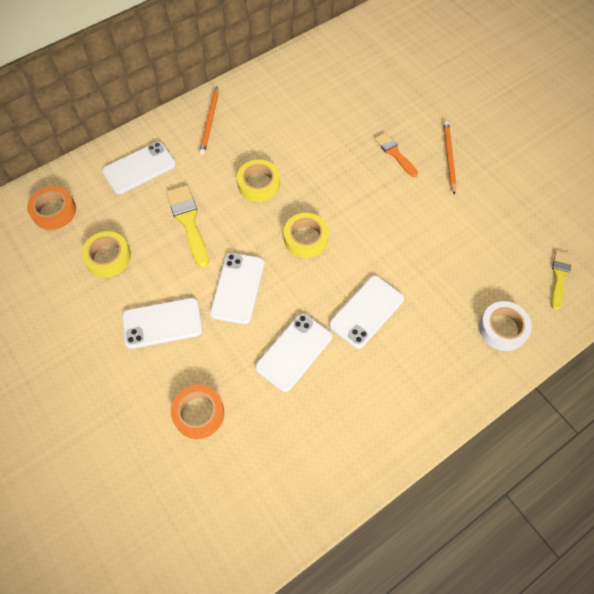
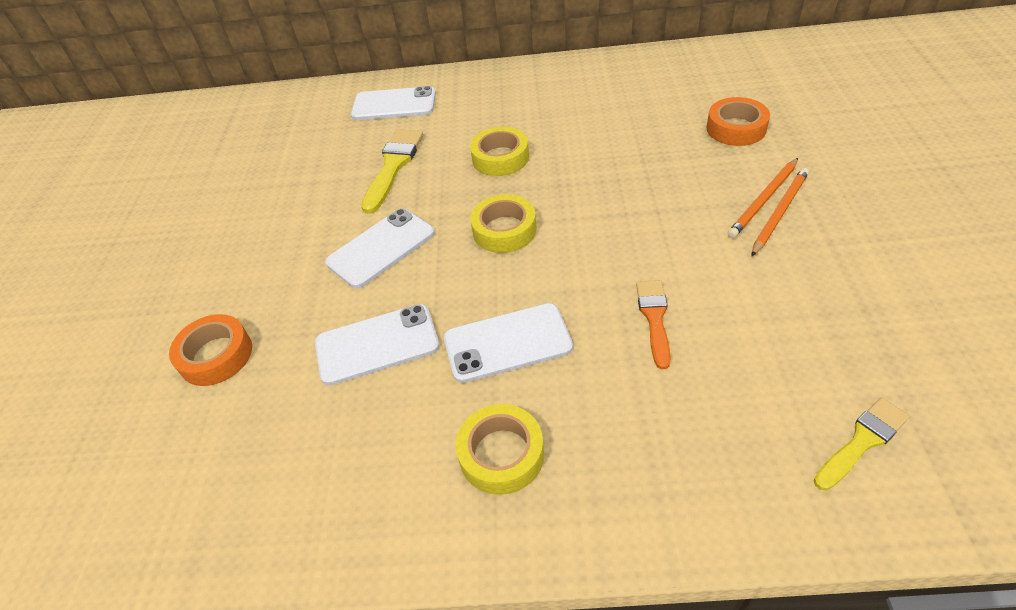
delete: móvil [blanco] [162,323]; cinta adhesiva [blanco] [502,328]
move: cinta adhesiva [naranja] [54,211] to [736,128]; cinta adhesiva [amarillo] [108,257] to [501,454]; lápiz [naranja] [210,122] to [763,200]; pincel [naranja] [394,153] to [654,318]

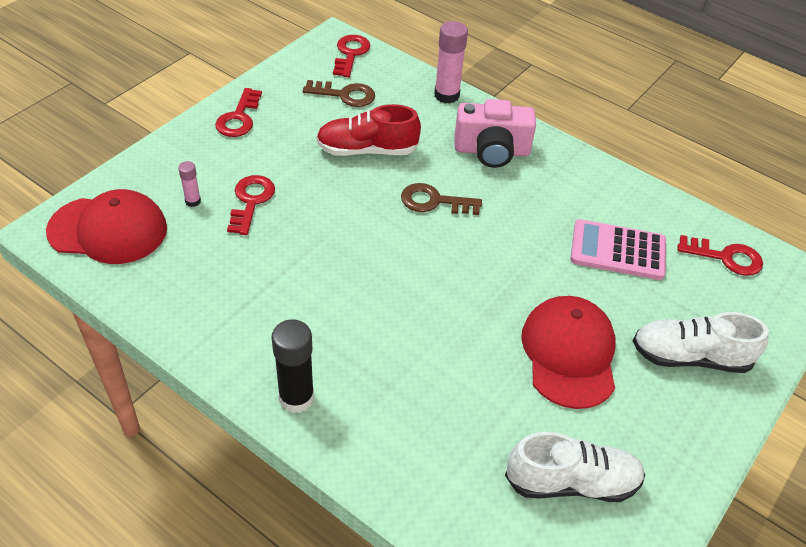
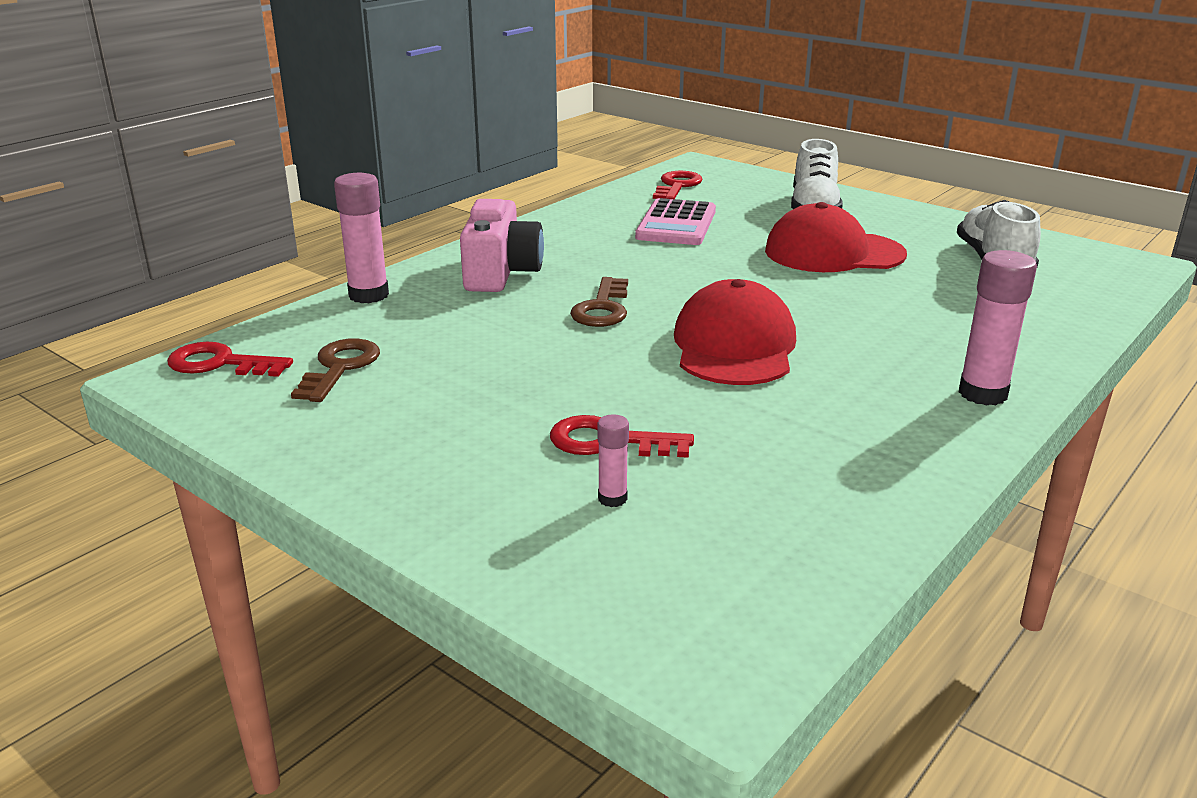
delete: llave [rojo] [239,118]; zapato [rojo] [367,150]
move: gorra [rojo] [108,230] to [734,346]
recolor: barra de pegamento [negro] [296,398] to barra de pegamento [rosa] [982,394]

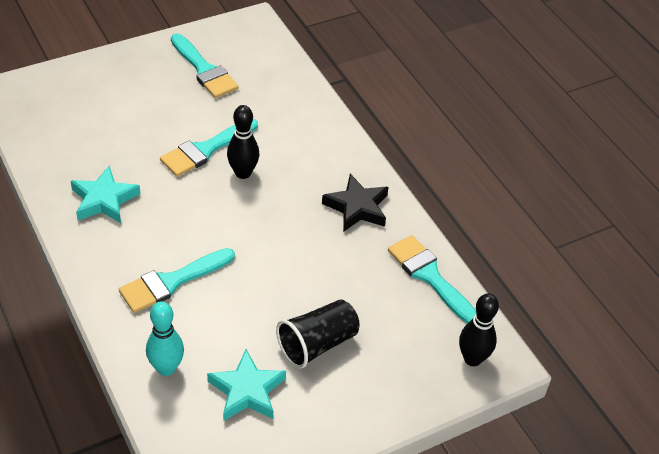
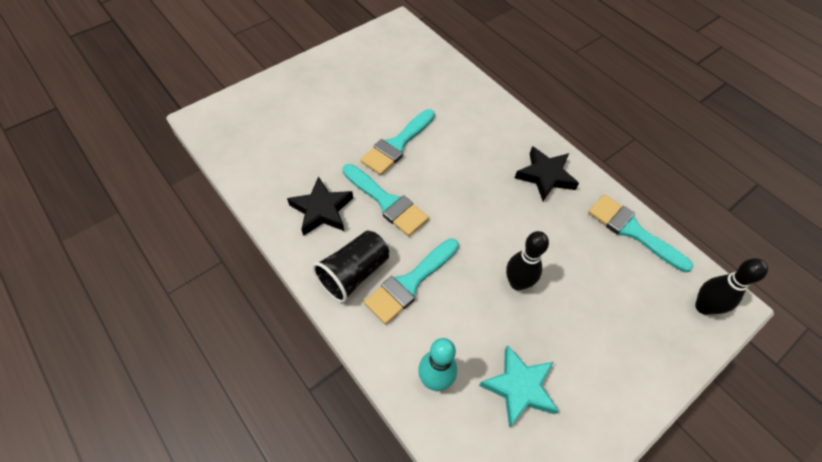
move: pincel [turquesa] [204,70] to [386,202]; bolo [negro] [243,173] to [517,283]; vaso [negro] [317,344] to [354,273]
recolor: estrella [turquesa] [104,200] to estrella [negro] [322,210]

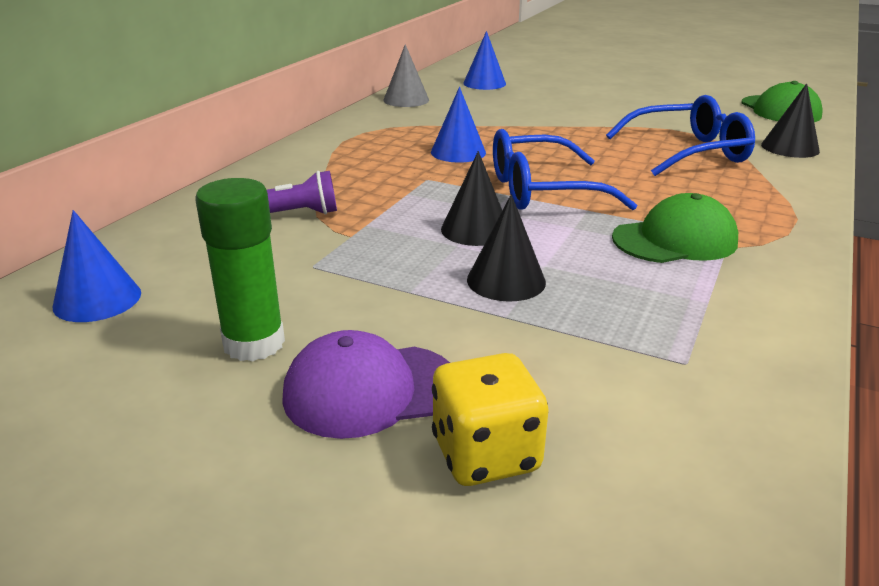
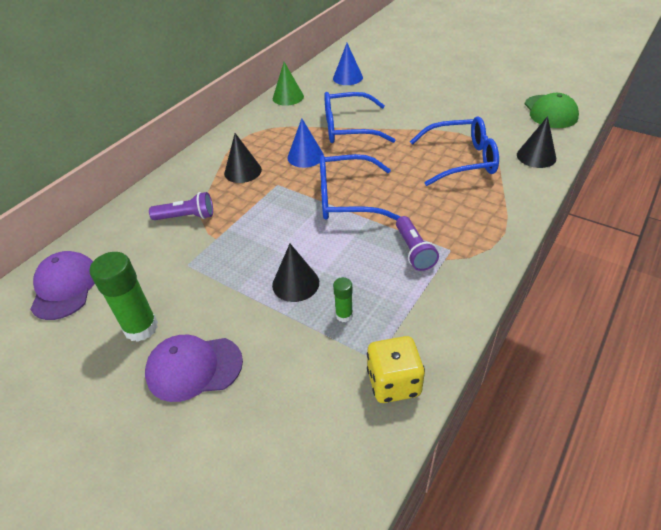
insert: gafas [azul] [348,128]; barra de pegamento [verde] [344,315]
move: dado [amarillo] [485,454] to [393,383]; cono [negro] [475,229] to [243,171]
replace: cono [azul] [97,299] to gorra [morado] [65,287]; gorra [verde] [675,240] to lámpara de mano [morado] [414,251]
recolor: cono [gris] [406,100] to cono [verde] [288,97]

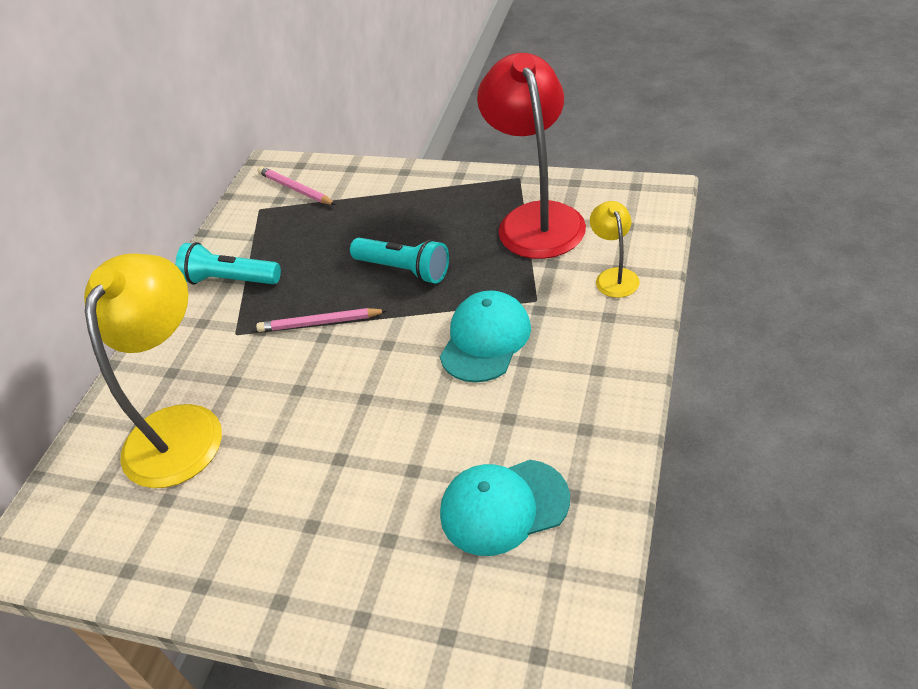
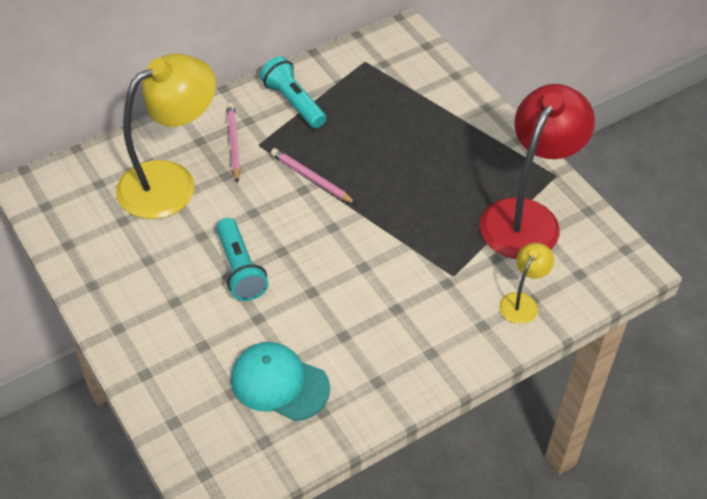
delete: gorra [turquesa] [485,340]
move: lápiz [rosa] [295,189] to [234,143]; lámpara de mano [turquesa] [404,270] to [240,269]

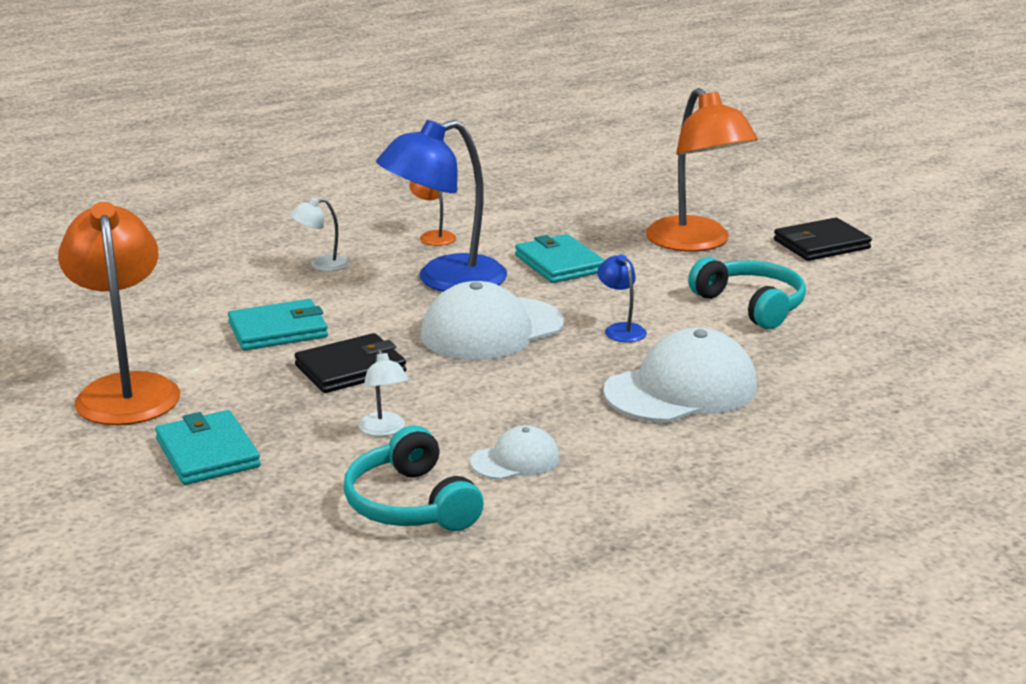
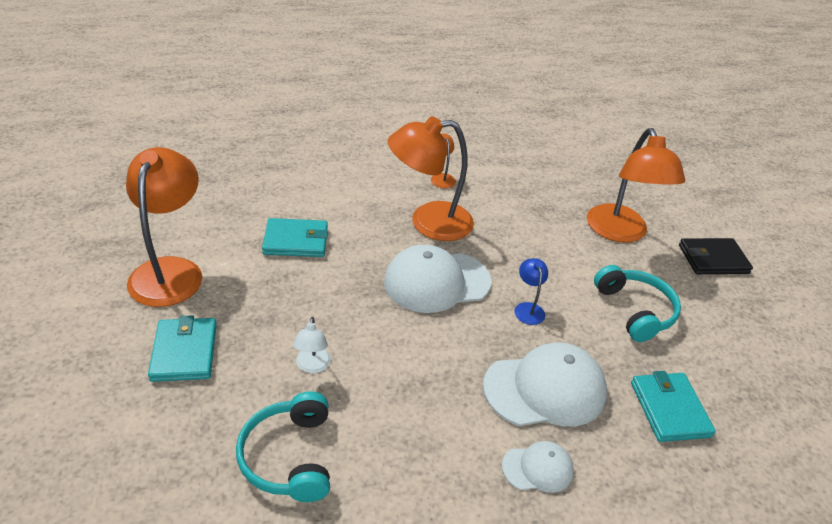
delete: lámpara [blanco] [321,265]; cartera [negro] [351,368]
move: gorra [blanco] [515,460] to [537,468]; cartera [turquesa] [559,263] to [669,409]
recolor: lámpara [azul] [445,280] to lámpara [naranja] [428,222]

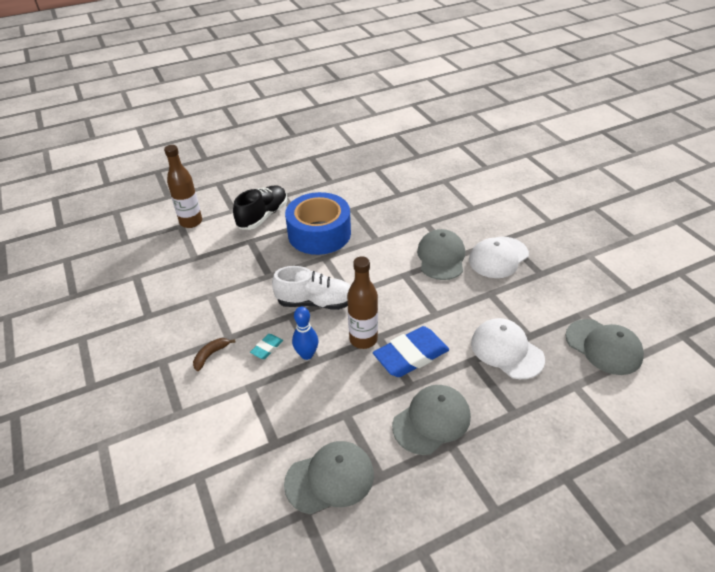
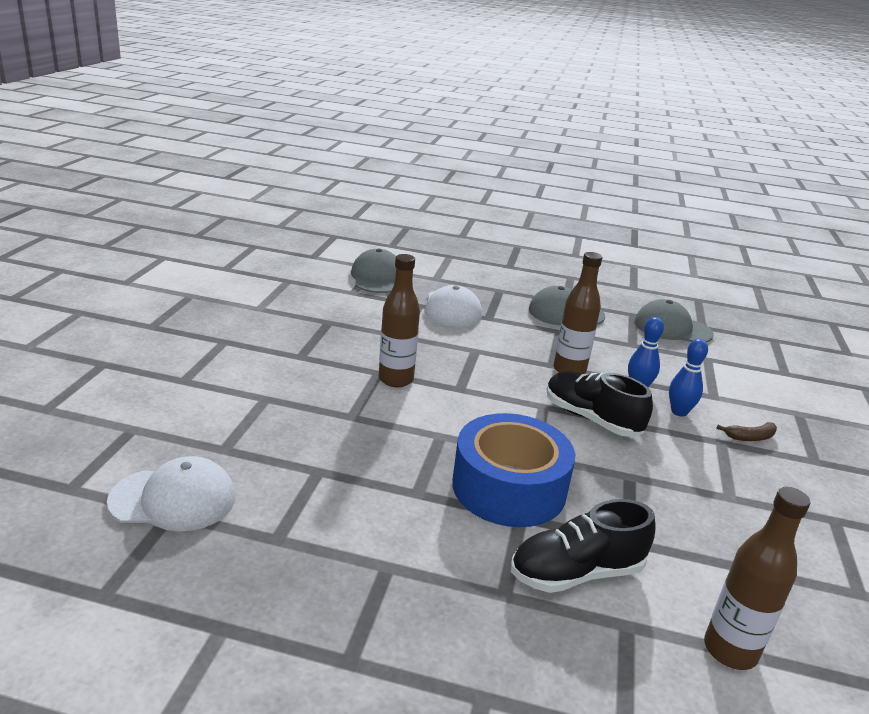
delete: goma de borrar [azul] [411,355]
move: gorra [blanco] [498,257] to [173,499]
replace: goma de borrar [turquesa] [267,348] to bolo [azul] [679,412]; gorra [gris] [441,257] to botella [marrón] [396,379]
recolor: zapato [blanco] [315,302] to zapato [negro] [591,419]

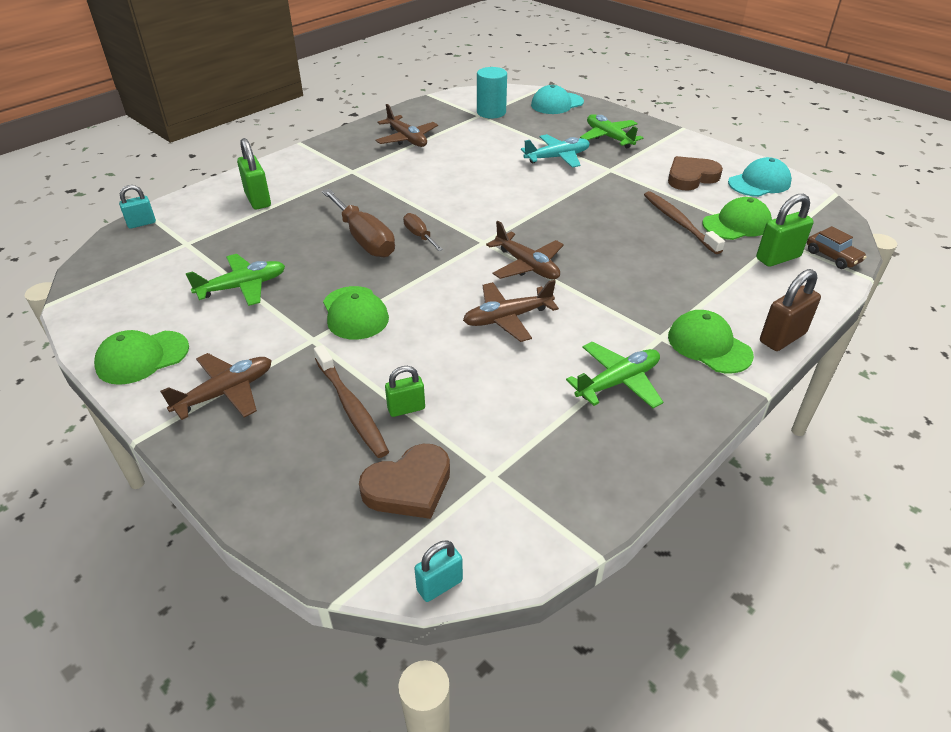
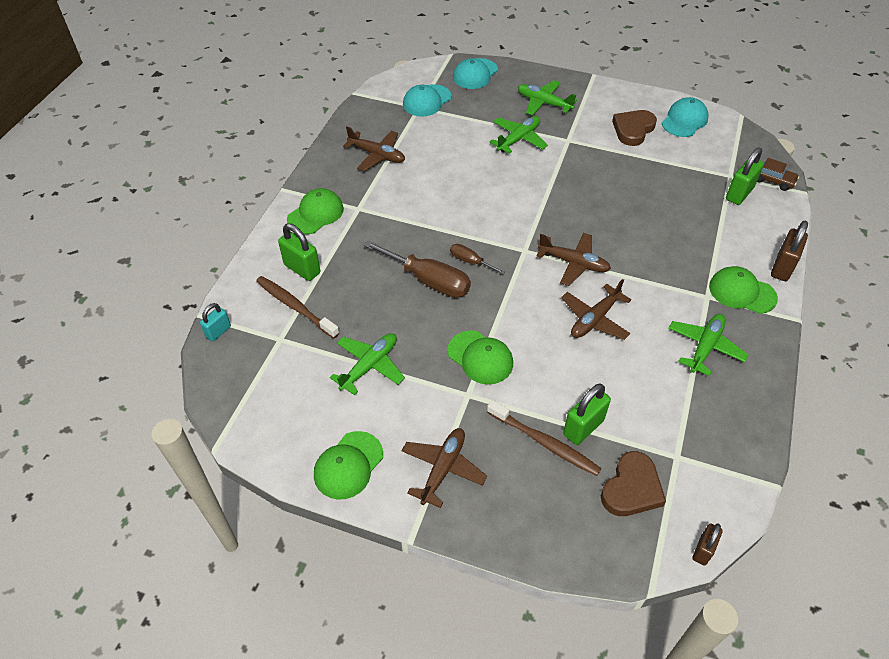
move: cepillo de dientes [marrón] [679,222] to [295,307]; gorra [verde] [737,224] to [315,214]
replace: cilindro [turquesa] [491,112] to gorra [turquesa] [427,101]
recolor: candado [turquesa] [439,585] to candado [marrón] [703,550]; avión [turquesa] [557,157] to avión [verde] [518,139]
resize: candado [verde] [406,408] = [583,427] x1.57

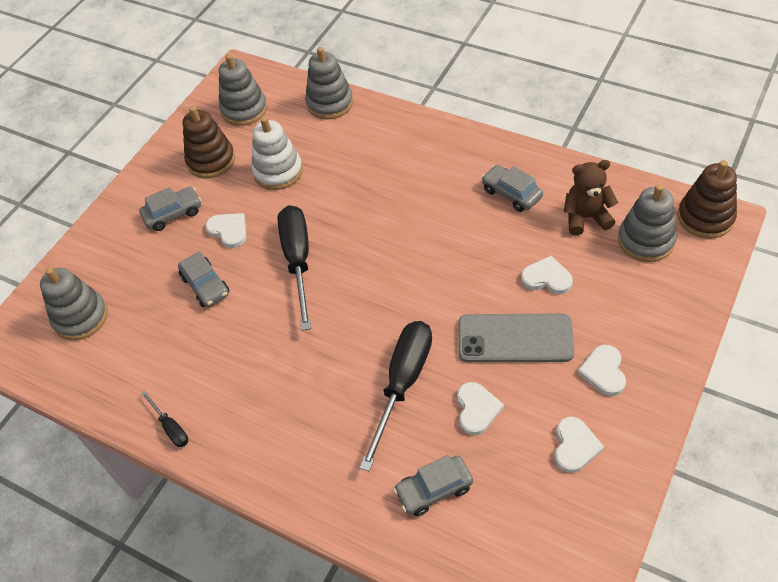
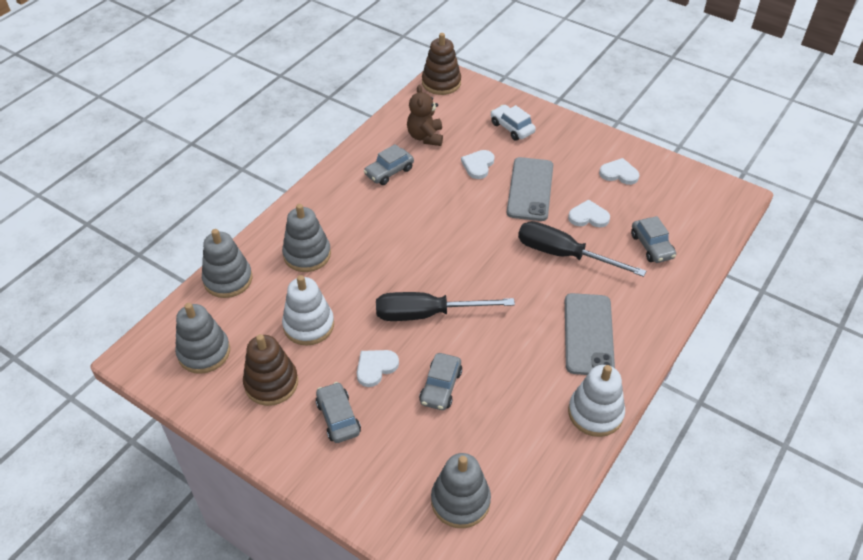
delete: corazón [blanco] [603,371]
insert: coche [blanco] [512,128]; móvil [gris] [588,334]
move: juguete apilable [gris] [645,240] to [307,254]
replace: destornillador [negro] [170,427] to juguete apilable [blanco] [595,413]
rotate: coche [gris] [206,285] = [441,387] 135 degrees clockwise

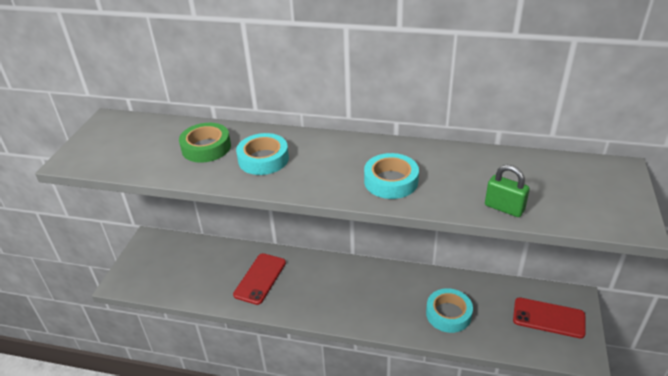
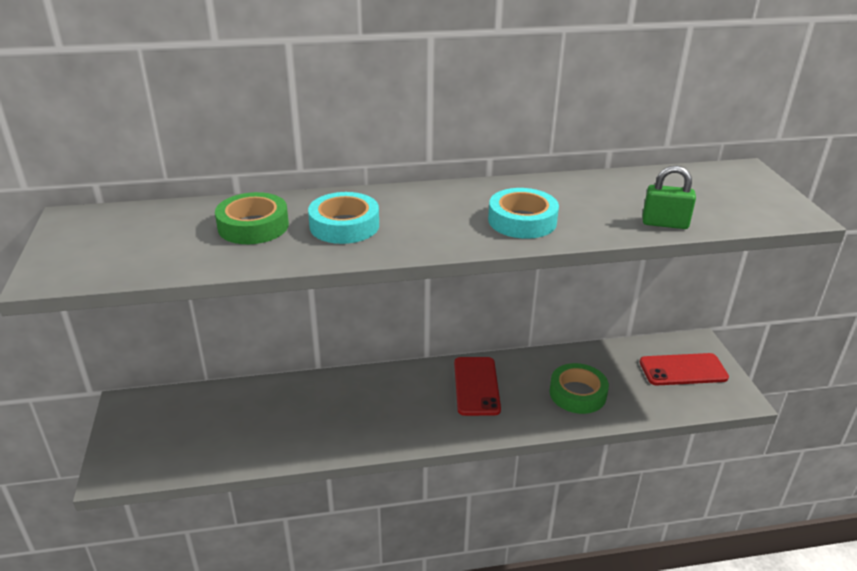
move: móvil [rojo] [260,278] to [476,386]
recolor: cinta adhesiva [turquesa] [448,314] to cinta adhesiva [verde] [577,393]

